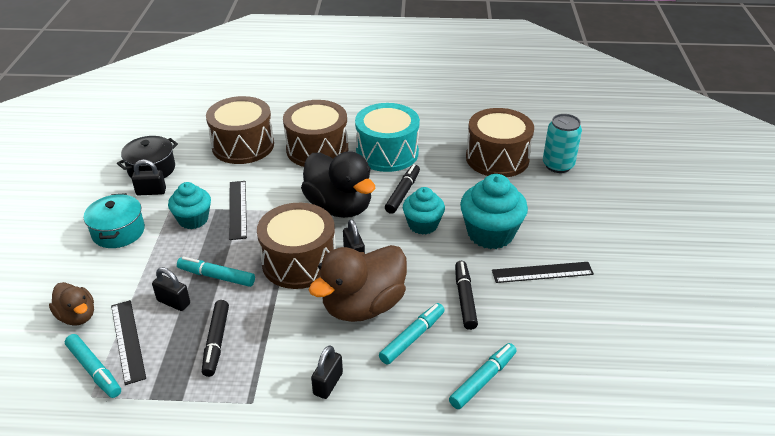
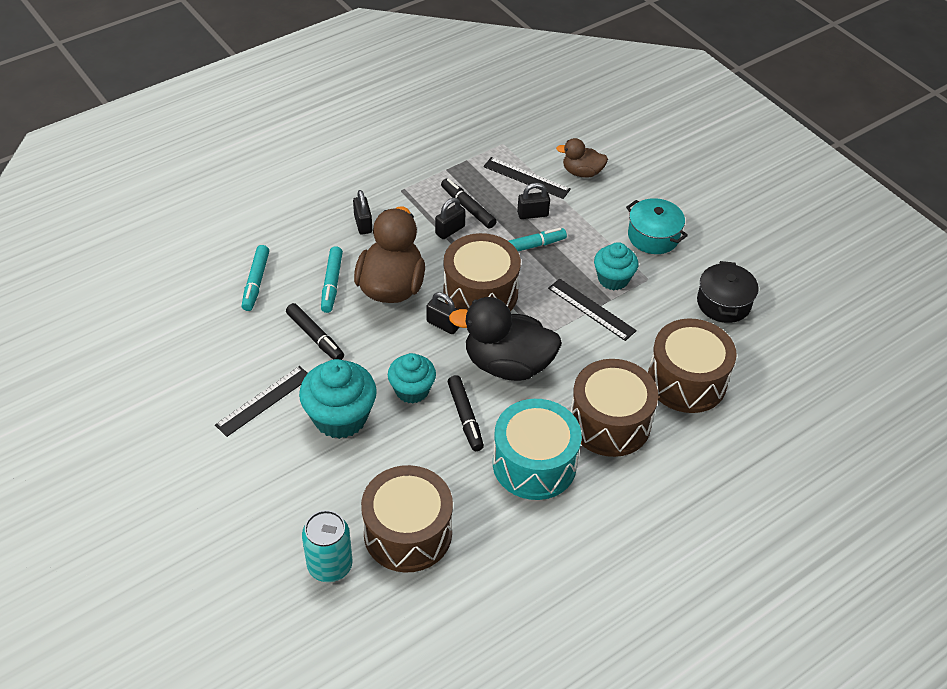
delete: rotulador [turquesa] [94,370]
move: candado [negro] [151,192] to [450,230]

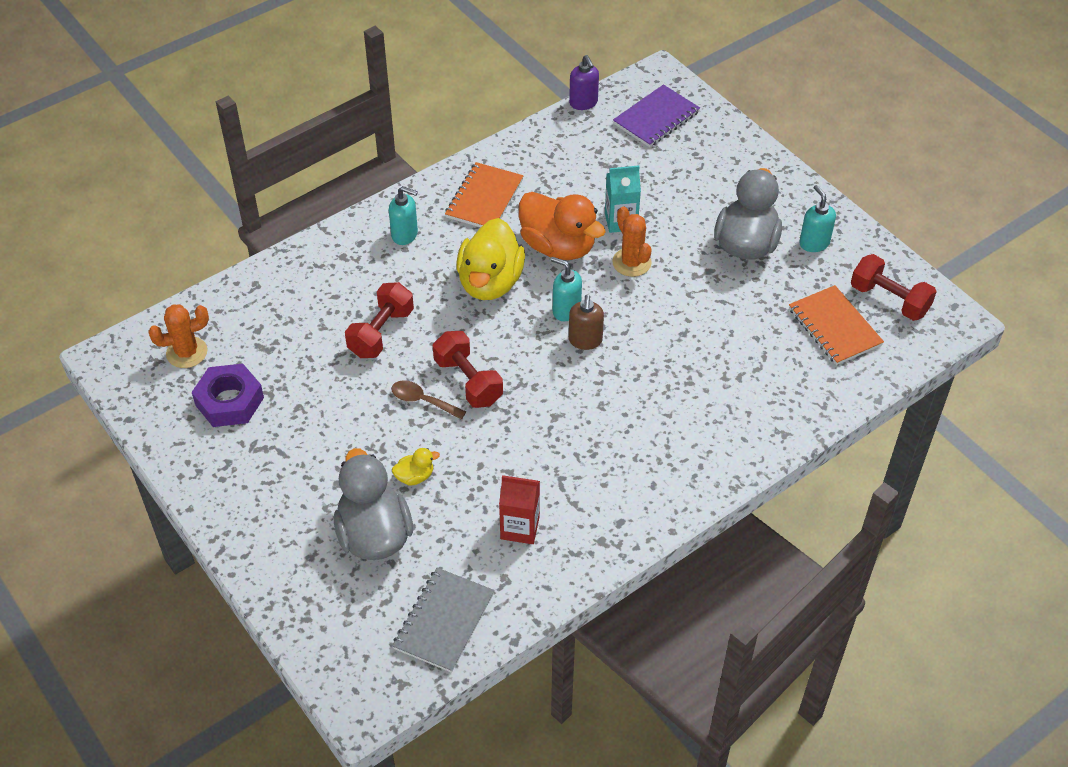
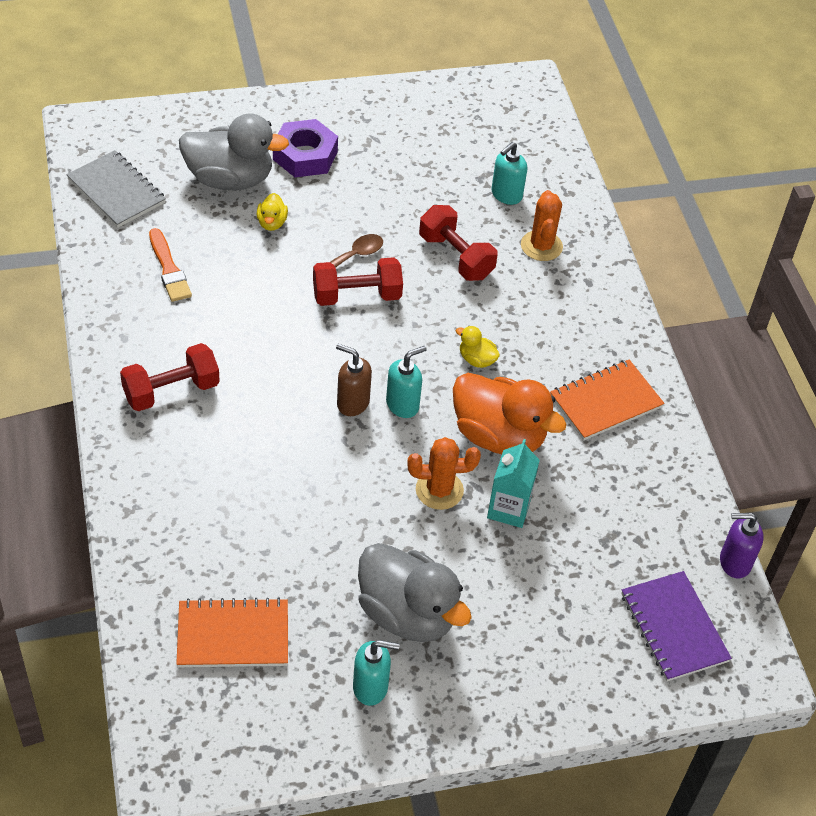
move: cactus [naranja] [187,352] to [541,246]; tuerca [morado] [229,401] to [305,155]; dispensador de jabón [turquesa] [405,235] to [506,195]; mancuerna [rojo] [889,300] to [171,391]
replace: cartón de leche [rojo] [520,528] to pincel [naranja] [169,269]
rotate: cuaderno [naranja] [484,199] = [606,402] 75 degrees counterclockwise; pato [naranja] [558,246] = [498,436] 120 degrees counterclockwise
resize: pato [amarillo] [490,282] = [476,359] x0.43

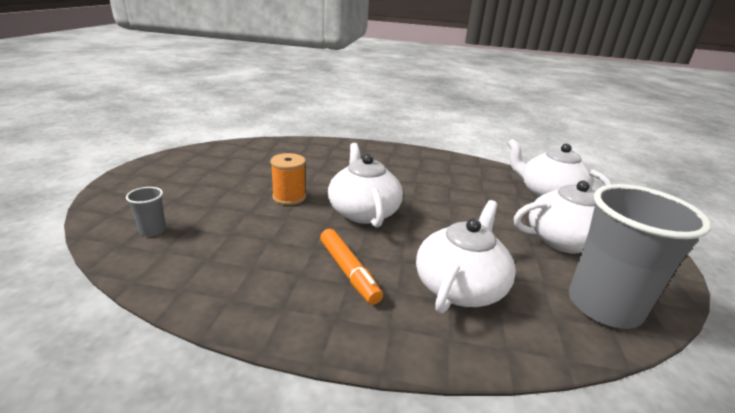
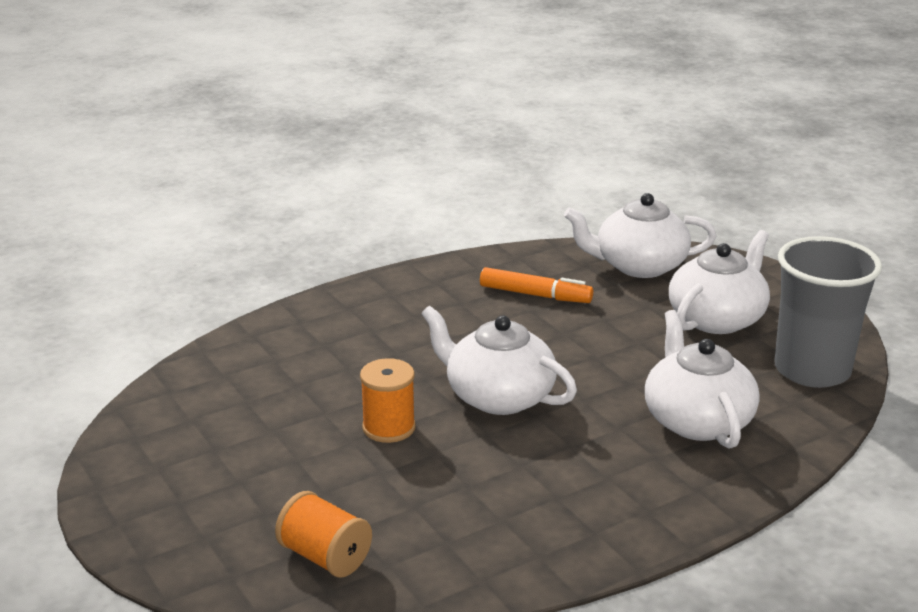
move: rotulador [naranja] [348,272] to [535,295]
replace: vaso [gris] [152,230] to carrete [naranja] [325,557]

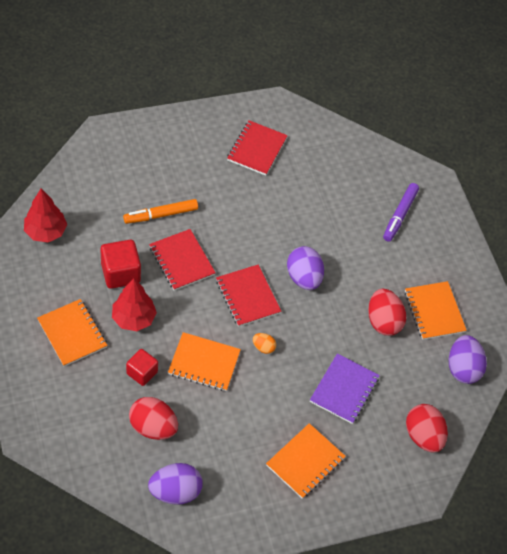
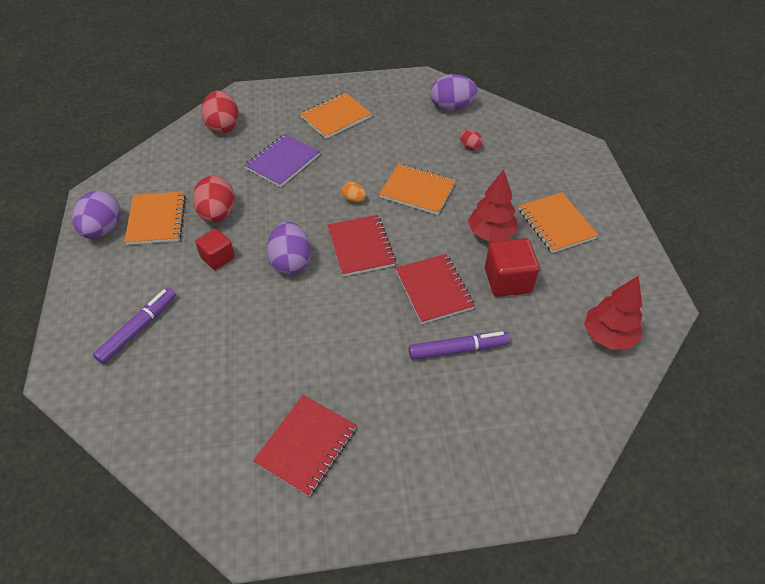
move: cubo [rojo] [142,373] to [218,258]; huevo [morado] [462,368] to [103,229]
recolor: rotulador [naranja] [161,215] to rotulador [morado] [458,349]
resize: huevo [rojo] [153,427] = [470,147] x0.51

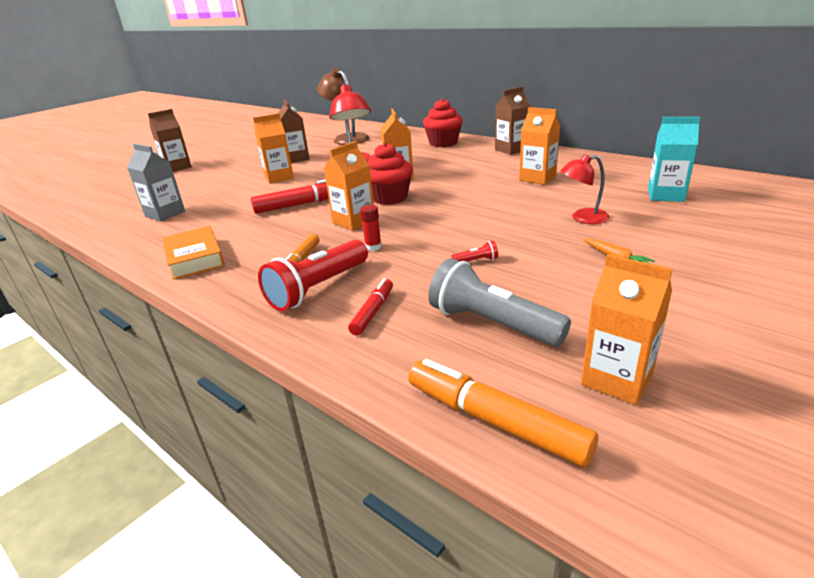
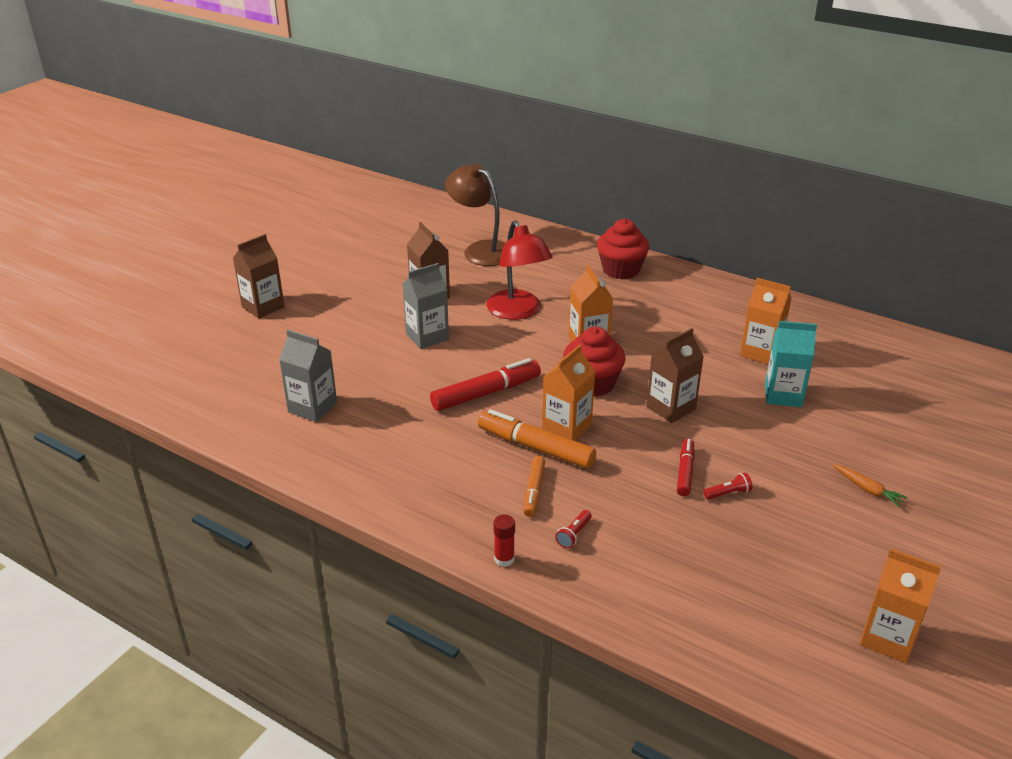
delete: libro [naranja] [195,258]; lámpara de mano [gris] [491,323]; lámpara [rojo] [583,218]
move: rotulador [rojo] [373,312] to [685,472]; barra de pegamento [rojo] [373,247] to [504,559]; rotulador [naranja] [494,421] to [535,447]; cartón de leche [marrón] [511,149] to [671,408]; cartón de leche [turquesa] [665,195] to [783,395]
recolor: cartón de leche [naranja] [279,177] to cartón de leche [gris] [427,337]
resize: lámpara de mano [rojo] [318,288] = [574,535] x0.41

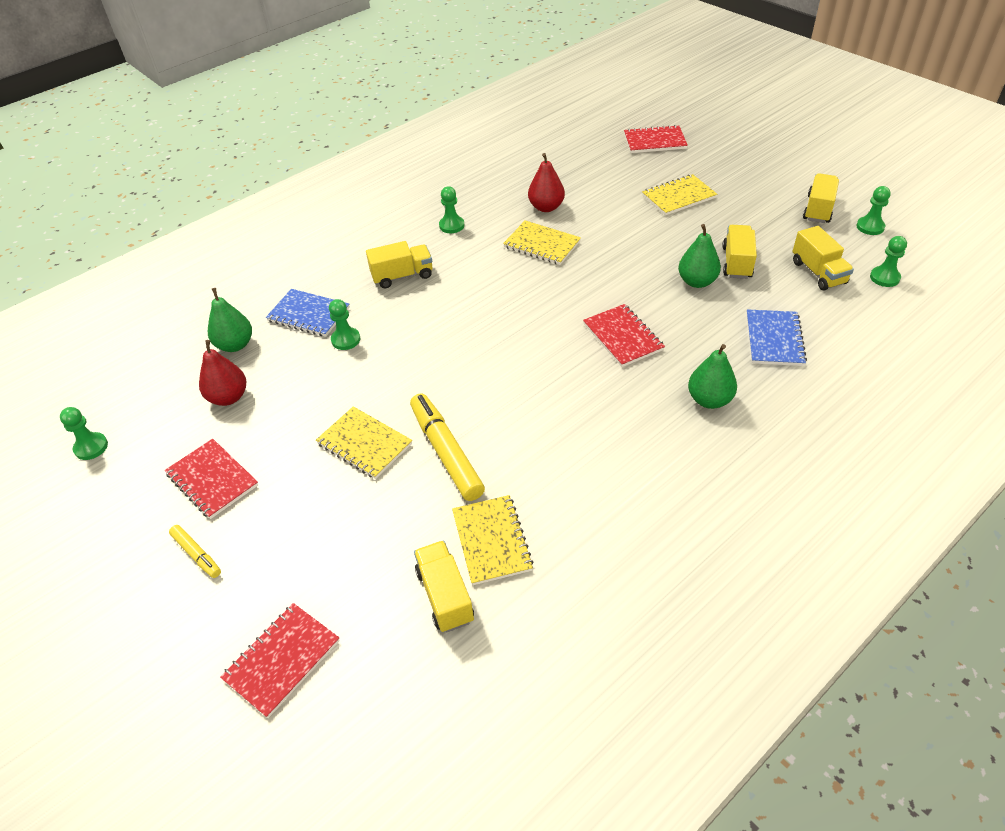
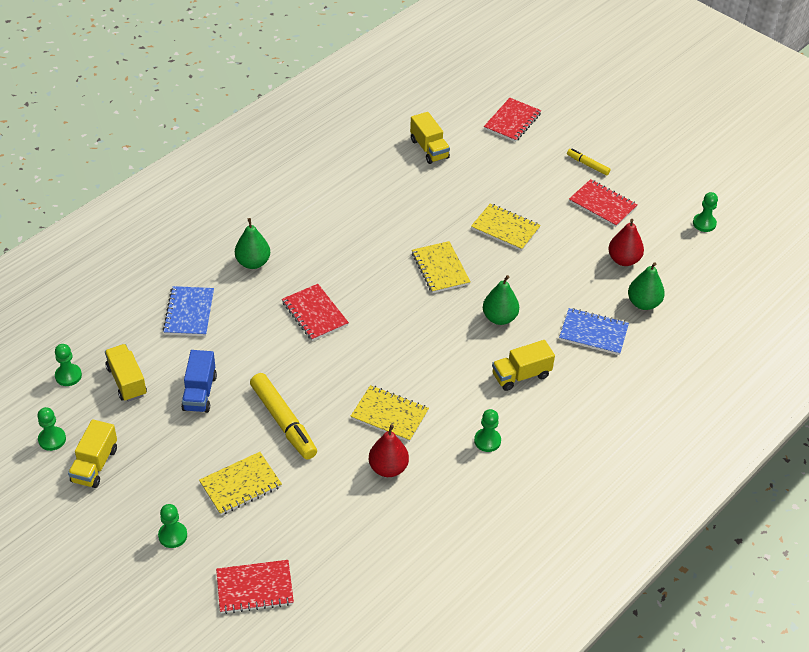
move: peón [verde] [346,340] to [172,535]; rotulador [amarillo] [446,453] to [283,421]; cuaderno [amarillo] [492,541] to [440,269]; pera [verde] [697,282] to [499,318]
recolor: camión [amarillo] [737,262] to camión [azul] [199,393]

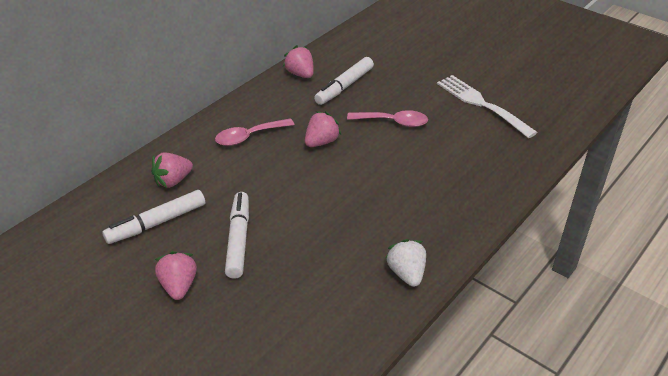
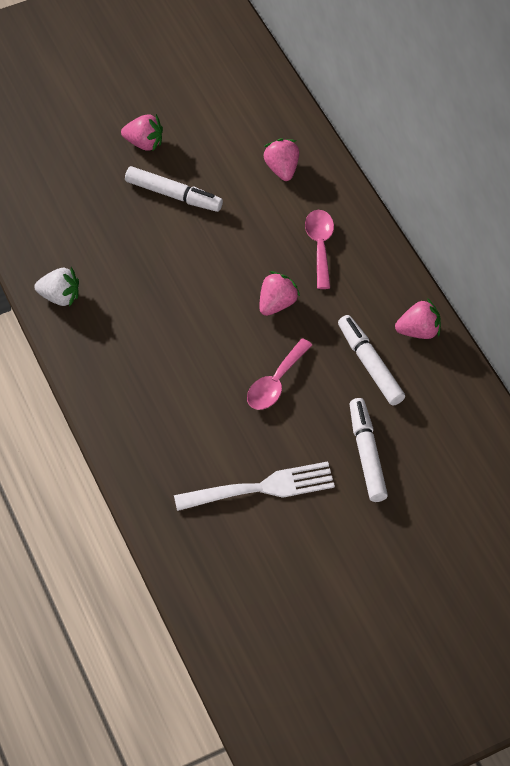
move: rotulador [blanco] [156,223] to [367,454]
rotate: fresa [rosa] [321,142] = [277,304] 120 degrees counterclockwise

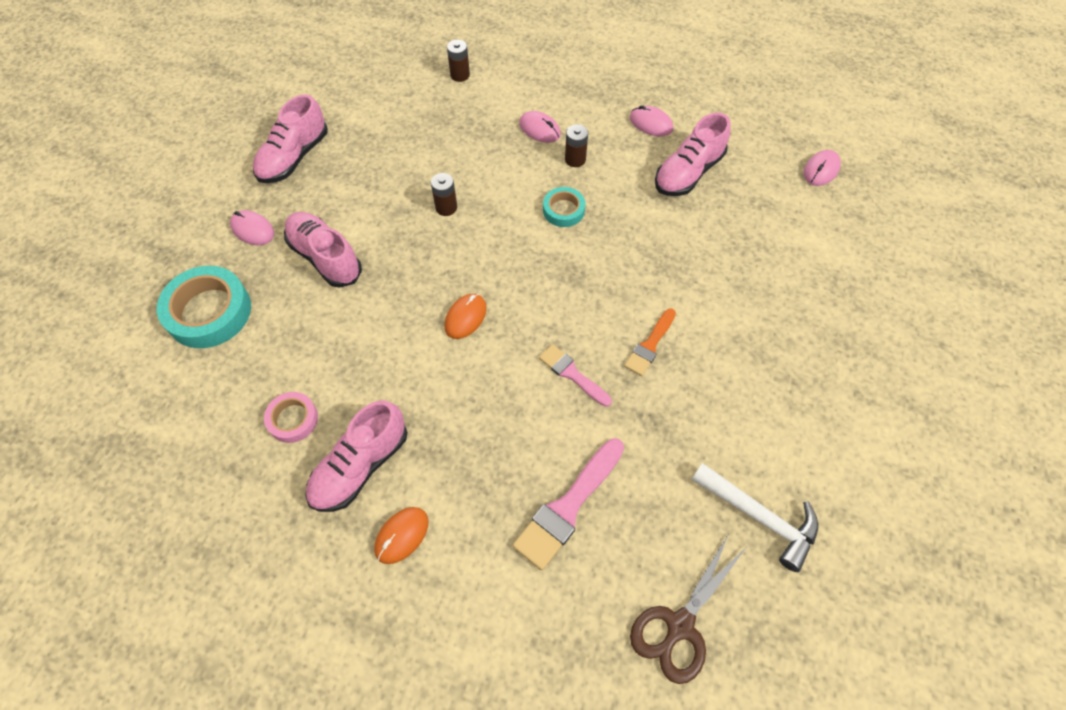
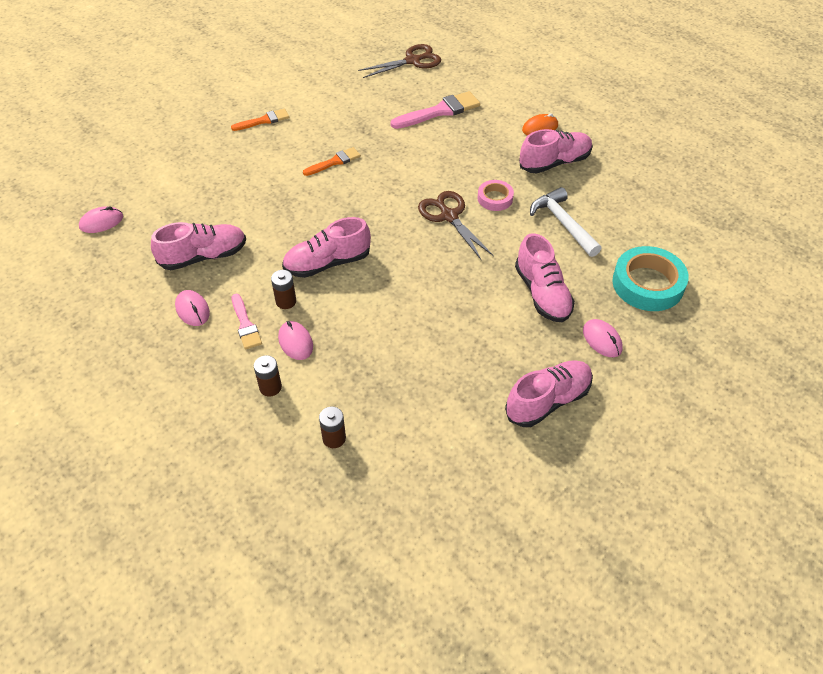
insert: pincel [naranja] [264,120]
move: cinta adhesiva [rosa] [293,419] to [495,198]; pila [marrón] [446,207] to [270,387]; pincel [rosa] [572,374] to [245,325]; martillo [blanco] [759,517] to [563,223]
replace: ratón [naranja] [465,317] to tijeras [marrón] [449,216]; cinta adhesiva [turquesa] [563,210] to zapato [rosa] [327,263]

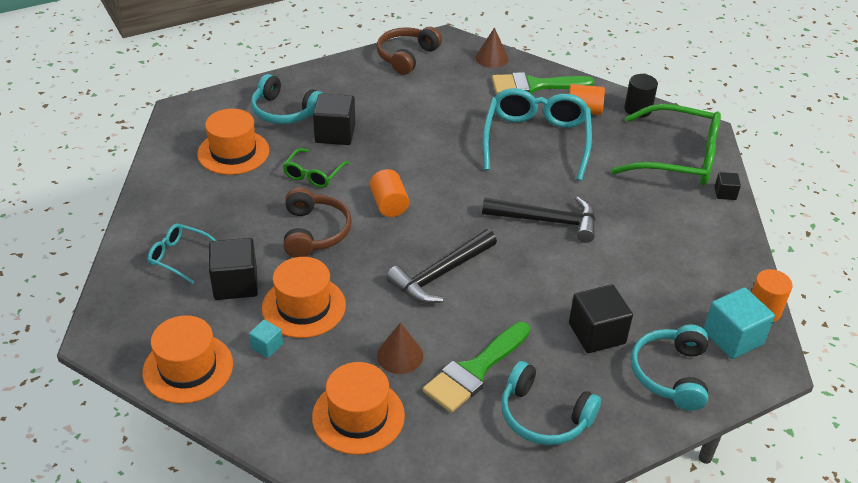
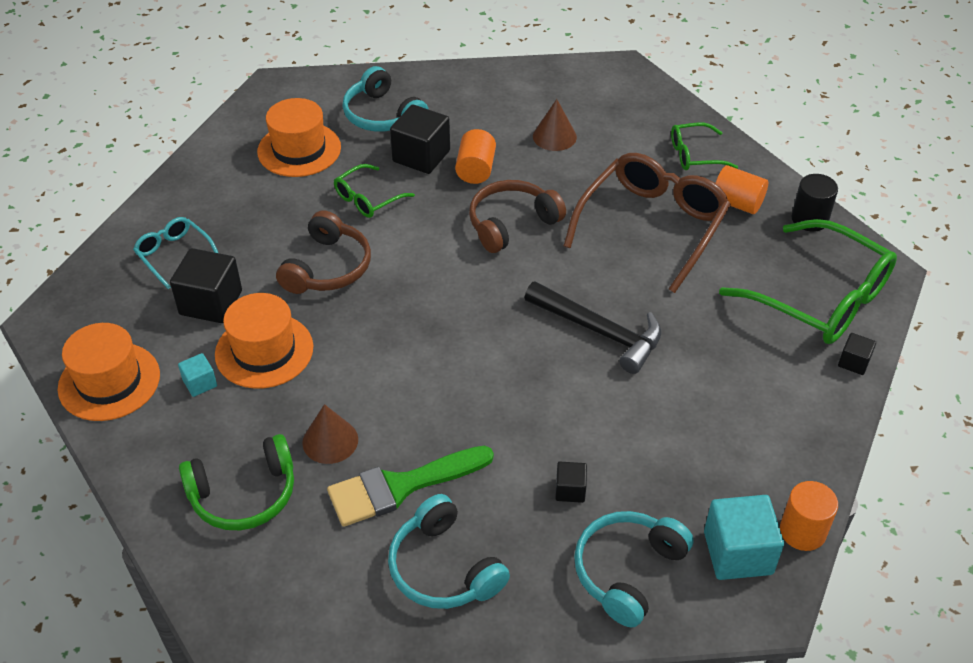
delete: martillo [negro] [441,274]
move: cilindro [naranja] [389,204] to [476,170]; auriculares [marrón] [406,56] to [511,224]; cono [marrón] [491,58] to [554,136]
replace: sombrero [naranja] [358,416] to auriculares [verde] [244,495]; pincel [verde] [534,85] to gafas [verde] [695,155]
recolor: gafas [turquesa] [536,140] to gafas [marrón] [652,226]
resize: cubo [negro] [597,333] = [570,490] x0.51

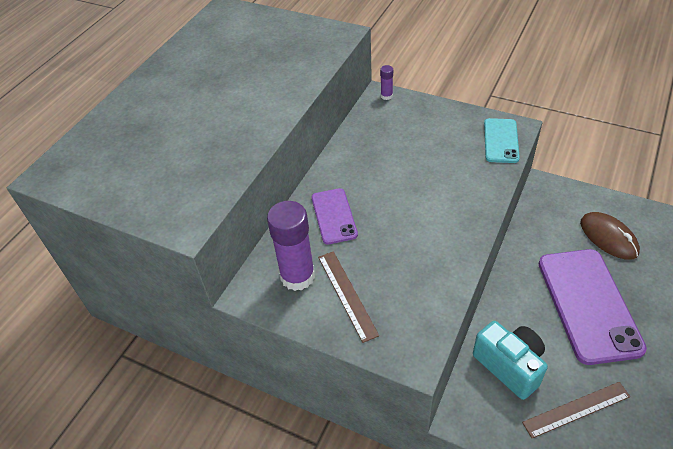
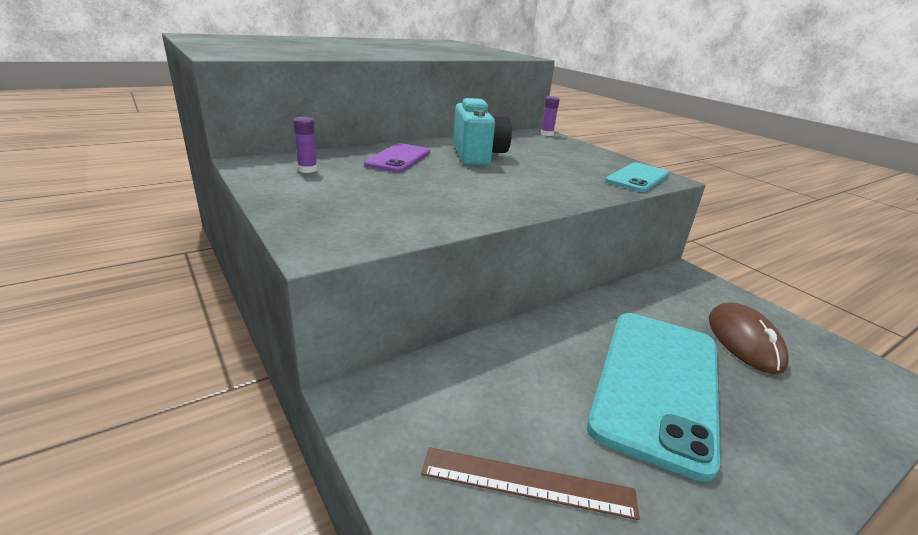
delete: regla [marrón] [347,294]
move: cámara [turquesa] [509,366] to [477,155]
recolor: móvil [morado] [588,304] to móvil [turquesa] [657,384]
resize: barra de pegamento [morado] [297,276] = [307,169] x0.45

